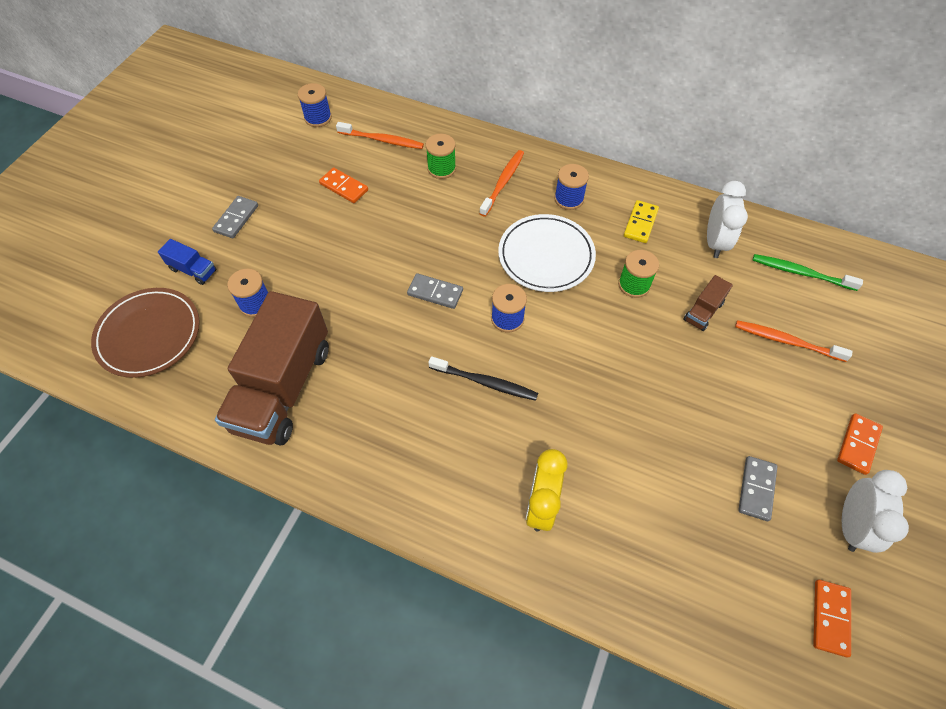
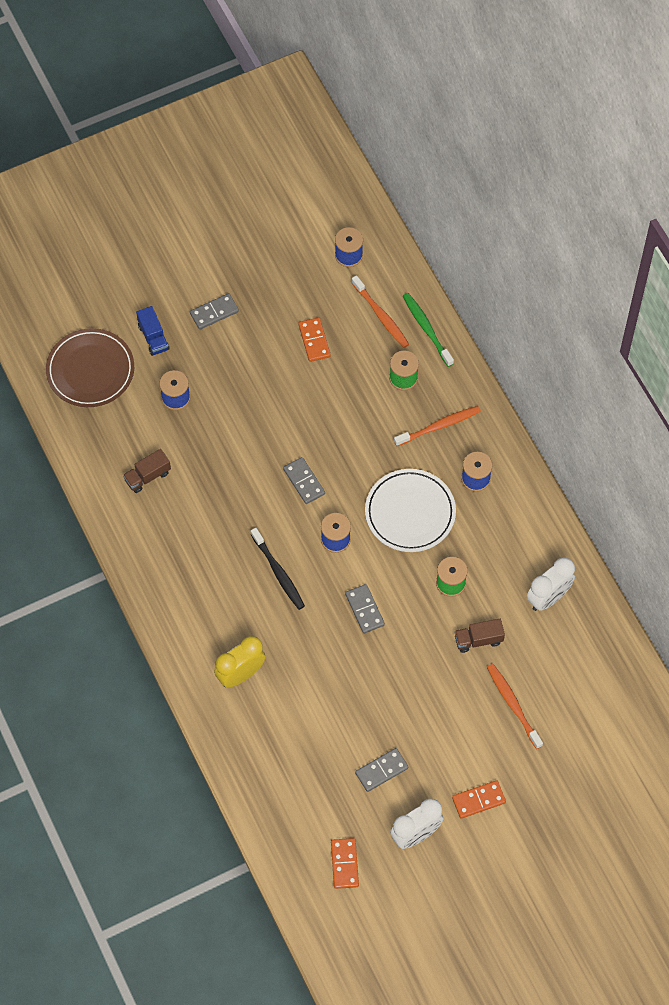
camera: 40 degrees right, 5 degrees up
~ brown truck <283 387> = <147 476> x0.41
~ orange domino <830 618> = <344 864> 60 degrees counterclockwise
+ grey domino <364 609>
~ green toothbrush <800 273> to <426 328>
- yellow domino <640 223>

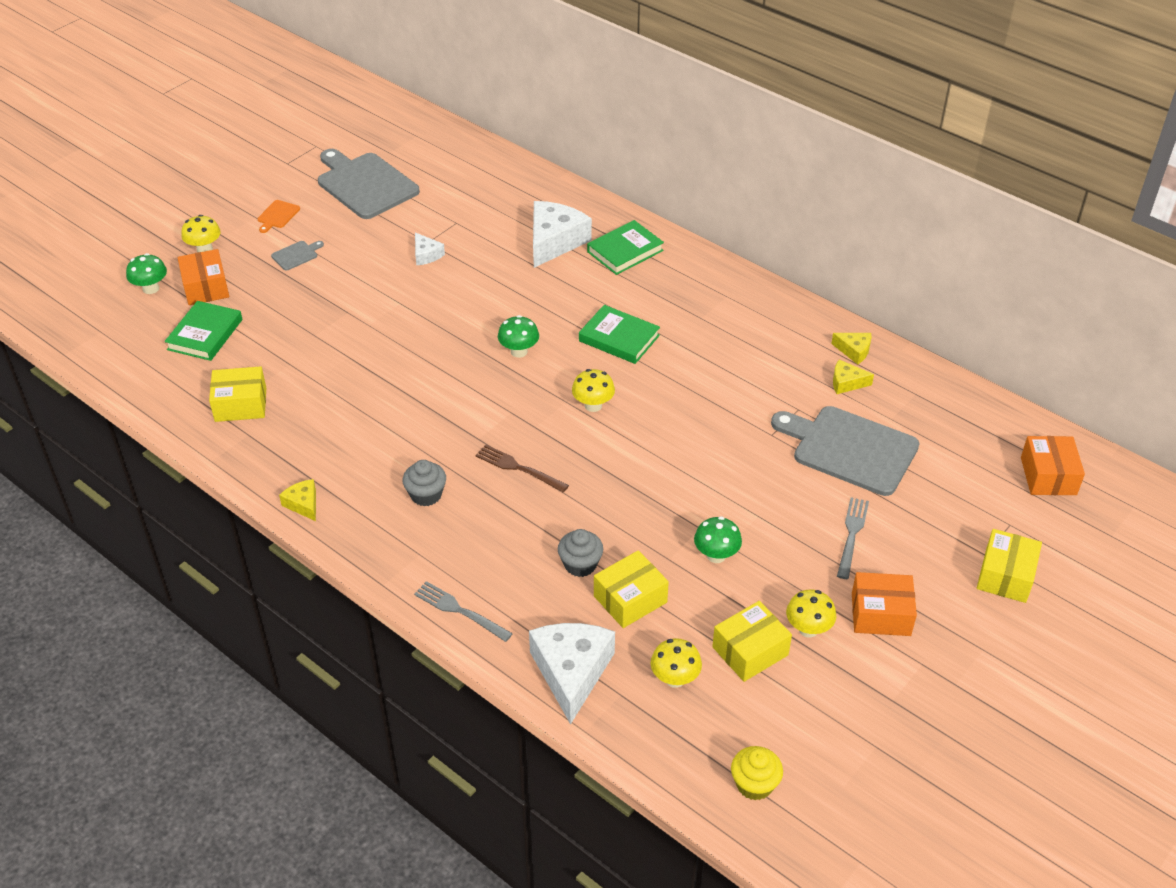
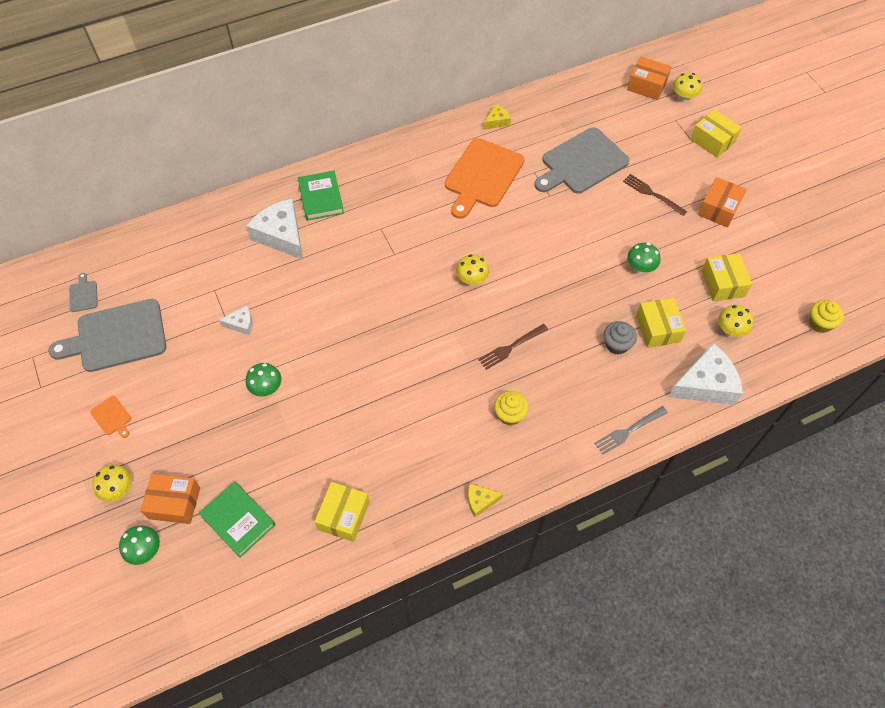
camera: 65 degrees left, 15 degrees up
~ grey cutting board <296 255> to <83 295>
~ green mushroom <519 351> to <266 388>
+ orange cutting board <482 176>
~ grey cupcake <426 495> to yellow cupcake <510 414>
~ grey fork <851 535> to brown fork <652 194>
~ white cheese <571 672> = <705 384> 135 degrees clockwise
~ yellow mushroom <808 629> to <683 98>
- green book <619 338>
- yellow cheese <846 383>

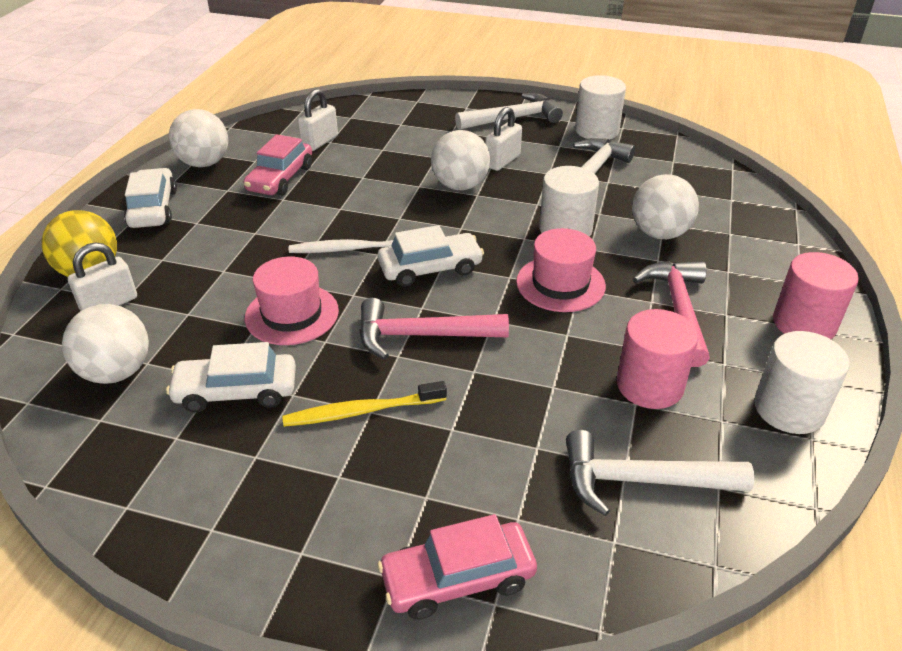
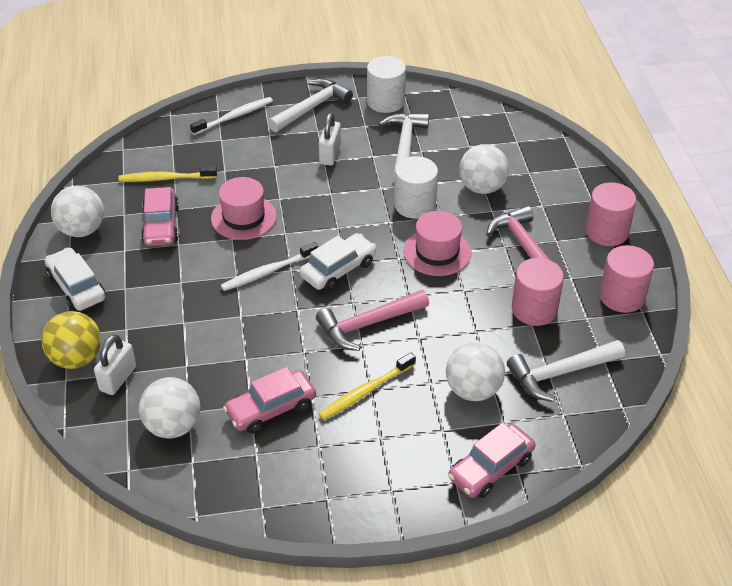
camera: 25 degrees left, 5 degrees up
~ white padlock <320 142> to yellow toothbrush <165 178>
+ white toothbrush <234 117>
~ pink hat <292 314> to <243 217>
~ white car <236 391> to pink car <271 408>
~ white ball <460 186> to <473 390>
~ white cylinder <789 409> to pink cylinder <622 296>

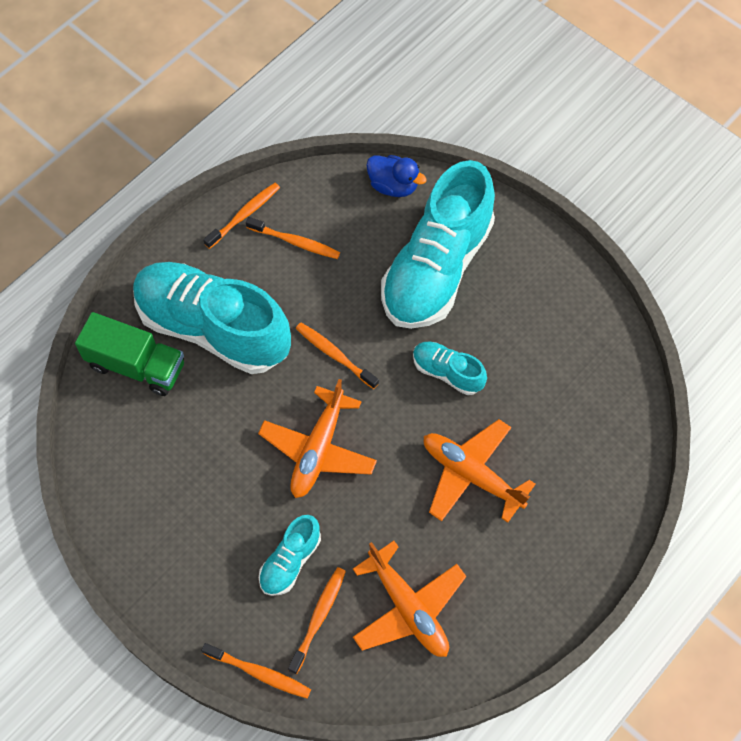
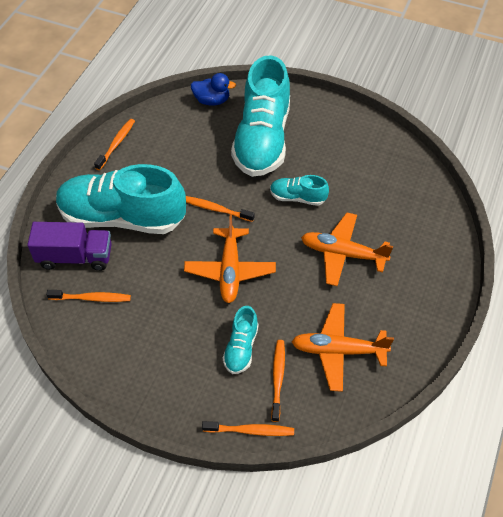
camera: 20 degrees left, 10 degrees down
~ green truck <136 365> to purple truck <75 257>
~ orange toothbrush <295 242> to <92 298>
~ orange plane <408 607> = <338 350> 150 degrees clockwise

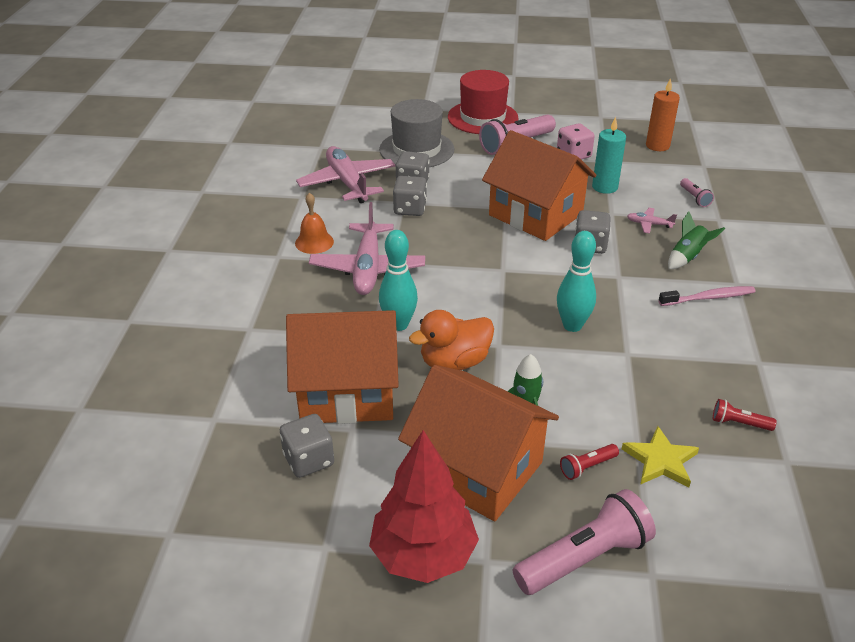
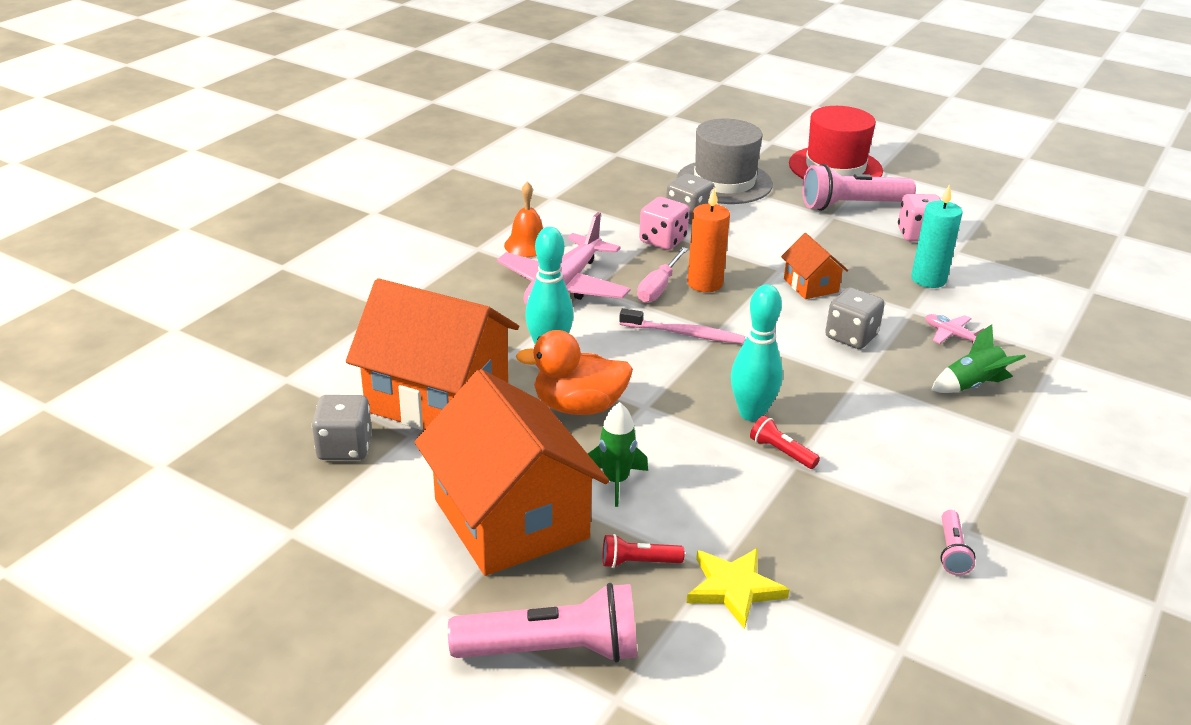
camera: 25 degrees right, 5 degrees down
~ pink toothbrush <709 298> to <684 334>
+ pink screwdriver <659 287>
~ grey dice <410 209> to pink dice <662 240>
~ orange candle <657 146> to <705 283>
~ red flashlight <739 423> to <781 452>
~ orange house <536 214> = <811 285> x0.45
~ pink flashlight <694 198> to <951 551>
- pink plane <347 183>
- red tree <423 555>

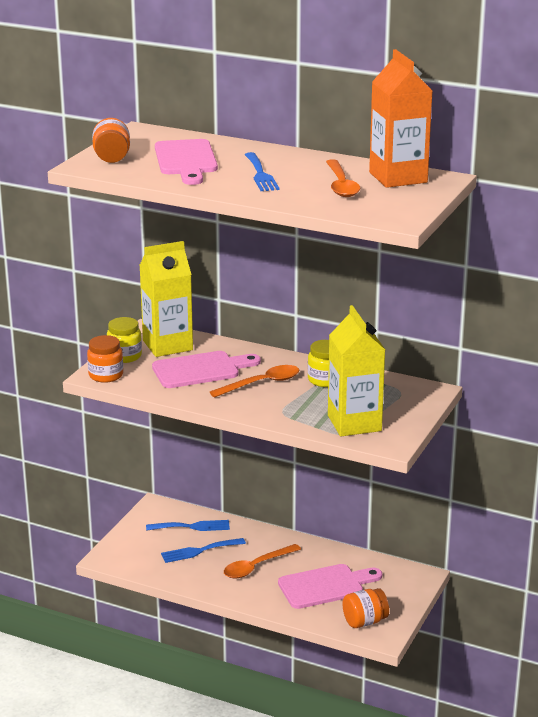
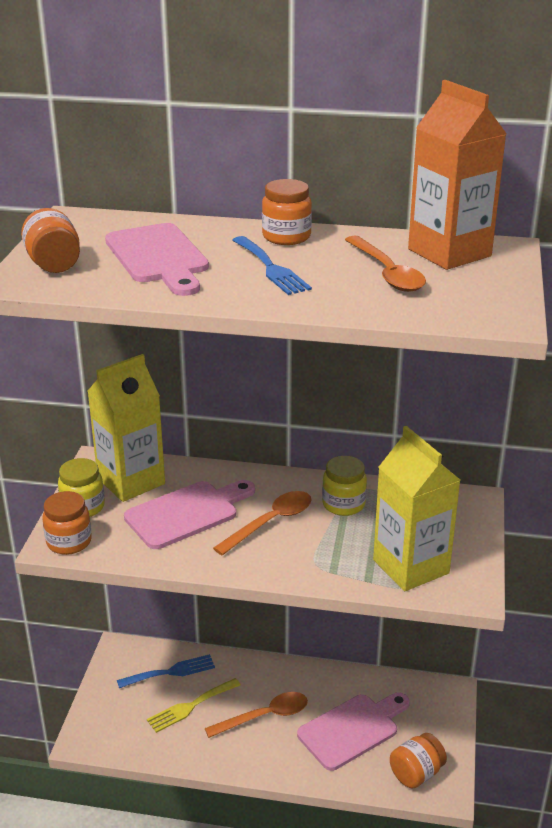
camera: 15 degrees left, 5 degrees up
~ blue fork <199 551> to yellow fork <190 706>
~ orange spoon <256 566> = <264 716> 150 degrees counterclockwise
+ orange jar <286 237>

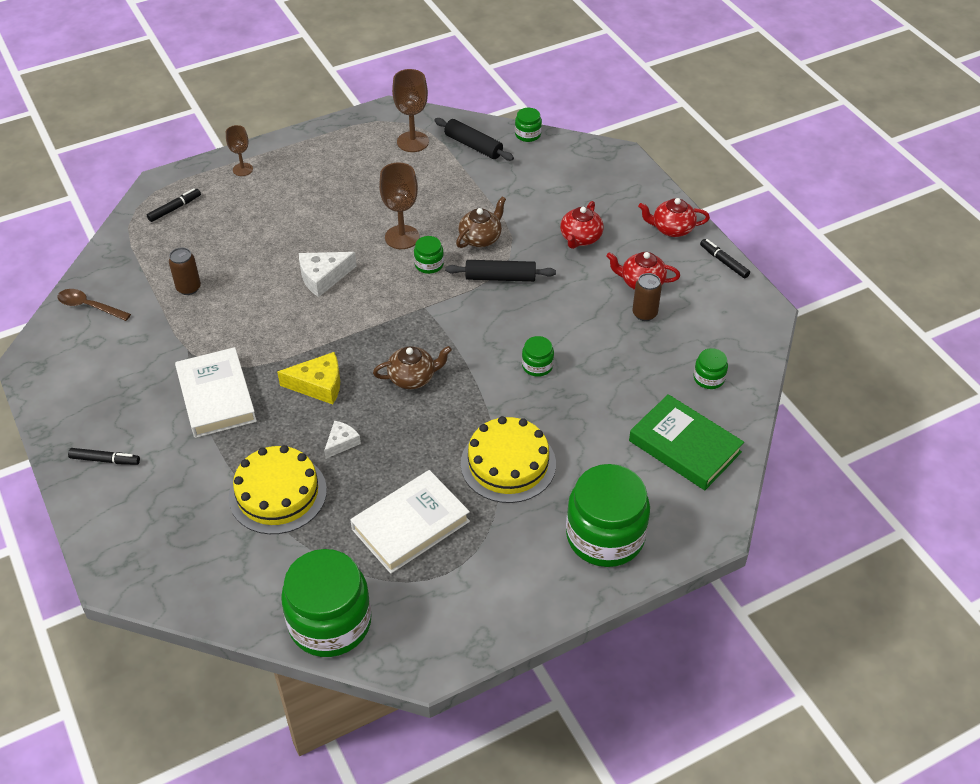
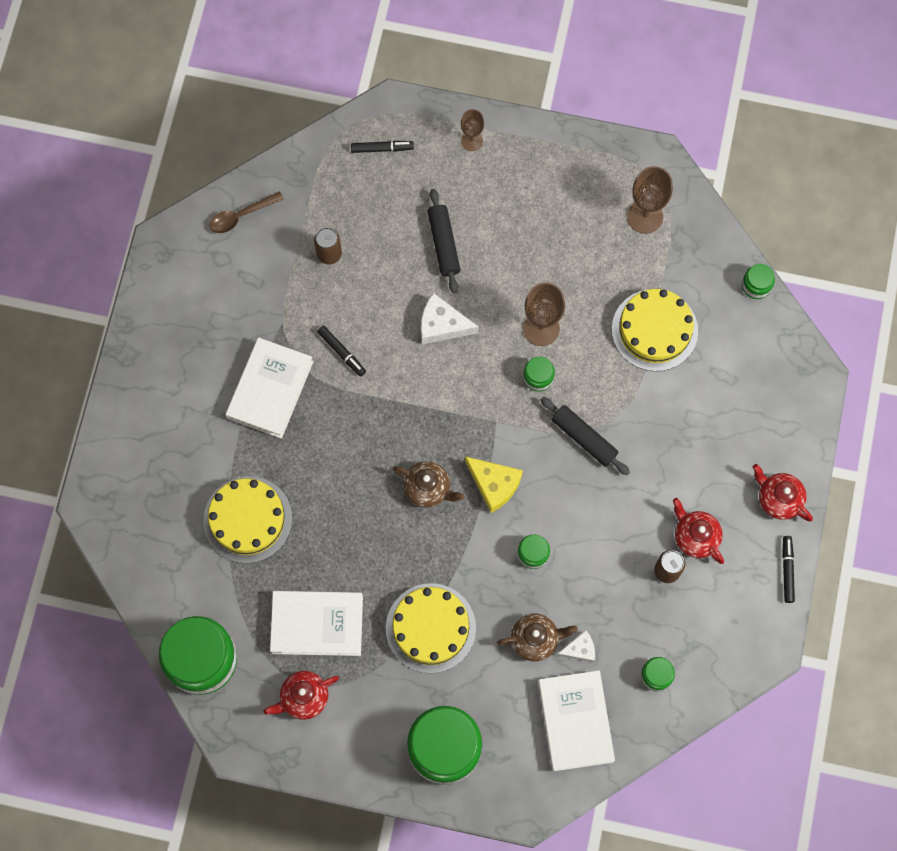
camera: 40 degrees right, 25 degrees up
~ brown spoon <89 306> = <241 216> 90 degrees counterclockwise
~ red teapot <580 238> to <303 698>
~ black marker <105 460> to <341 352>
~ black rolling pin <473 146> to <443 244>
~ yellow cheese <318 385> to <494 484>
~ brown teapot <480 238> to <535 639>
~ green book <684 446> to white book <575 721>
~ white cheese <341 442> to <579 649>
+ yellow cake <654 330>

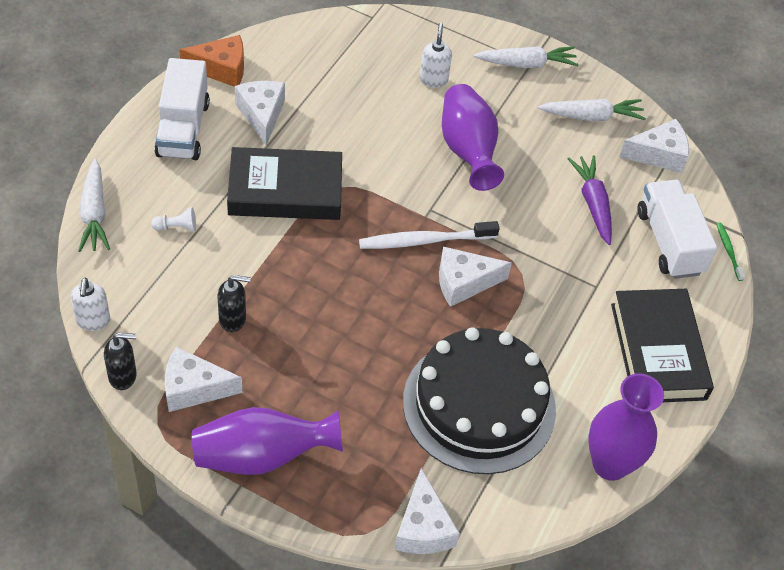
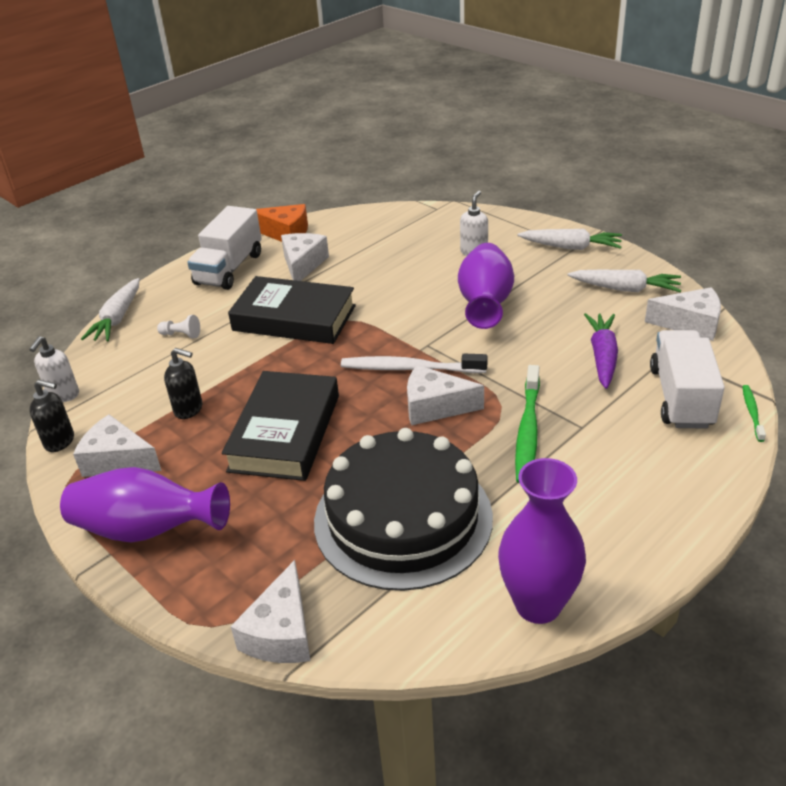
camera: 25 degrees right, 15 degrees down
~ black book <658 351> to <285 432>
+ green toothbrush <528 430>

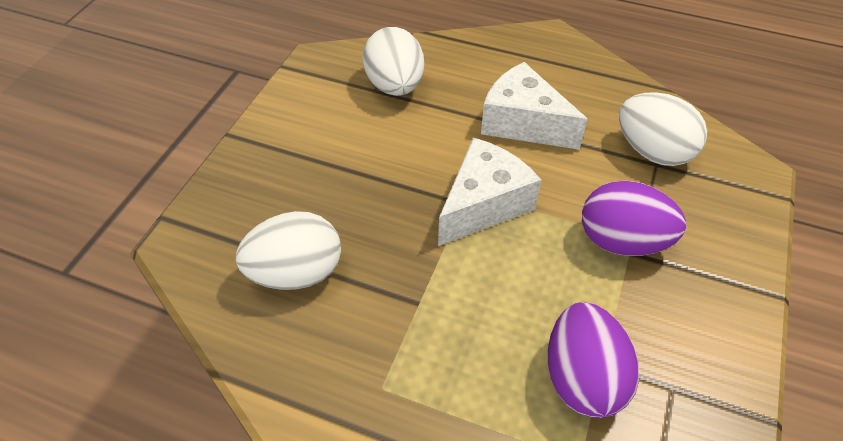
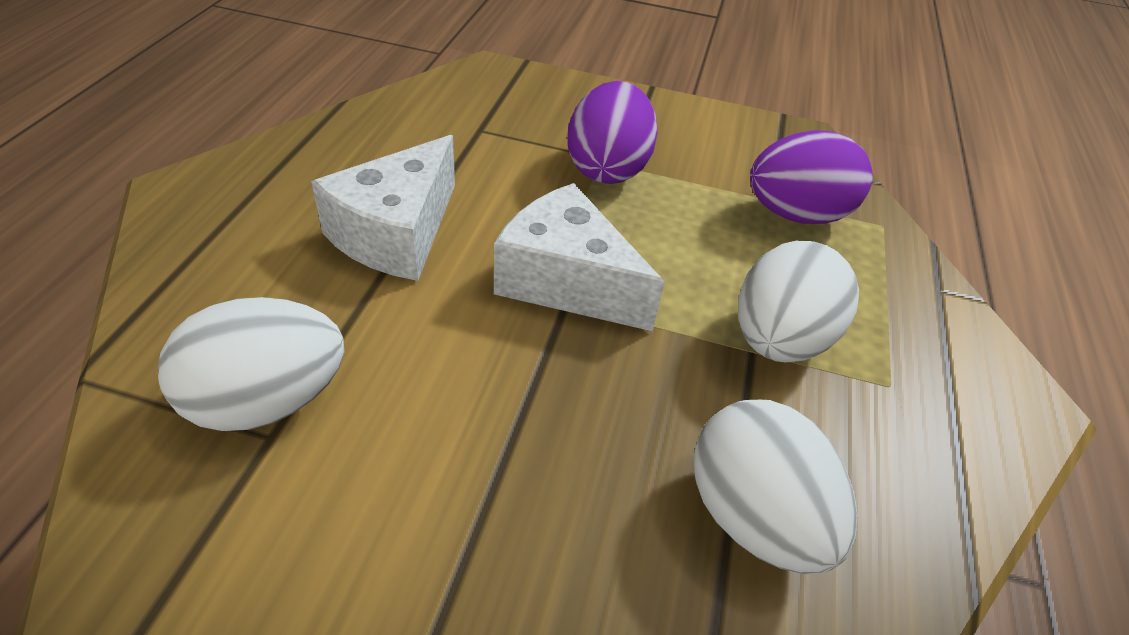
camera: 100 degrees left, 5 degrees down
~ white egg <652 151> to <779 339>

